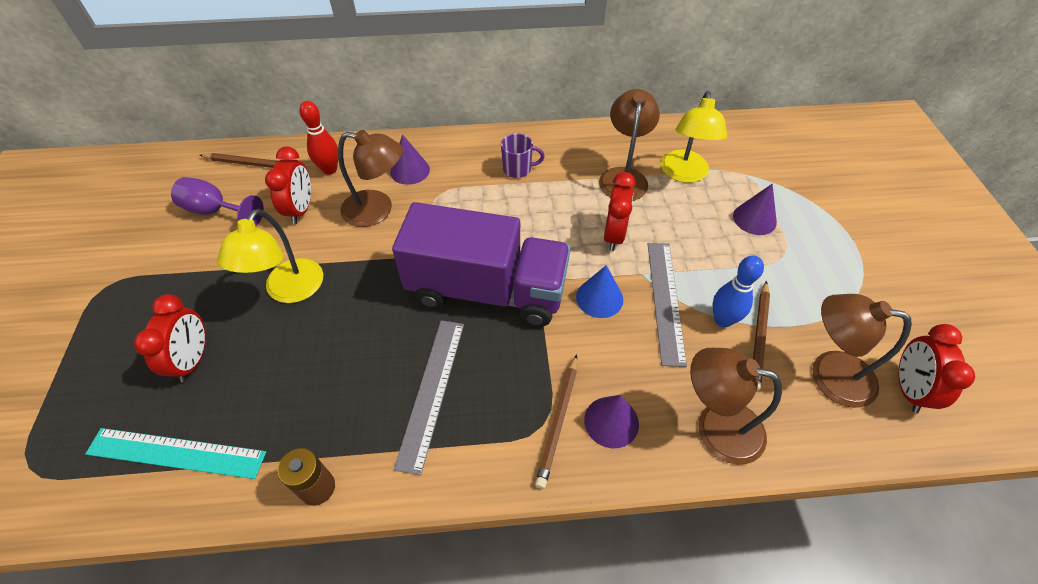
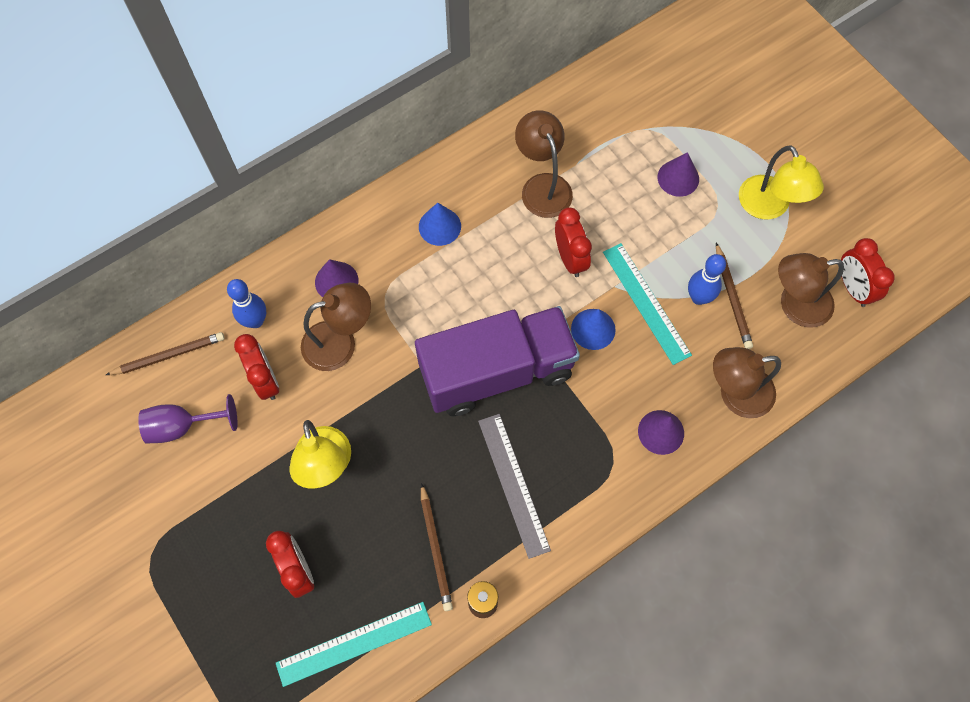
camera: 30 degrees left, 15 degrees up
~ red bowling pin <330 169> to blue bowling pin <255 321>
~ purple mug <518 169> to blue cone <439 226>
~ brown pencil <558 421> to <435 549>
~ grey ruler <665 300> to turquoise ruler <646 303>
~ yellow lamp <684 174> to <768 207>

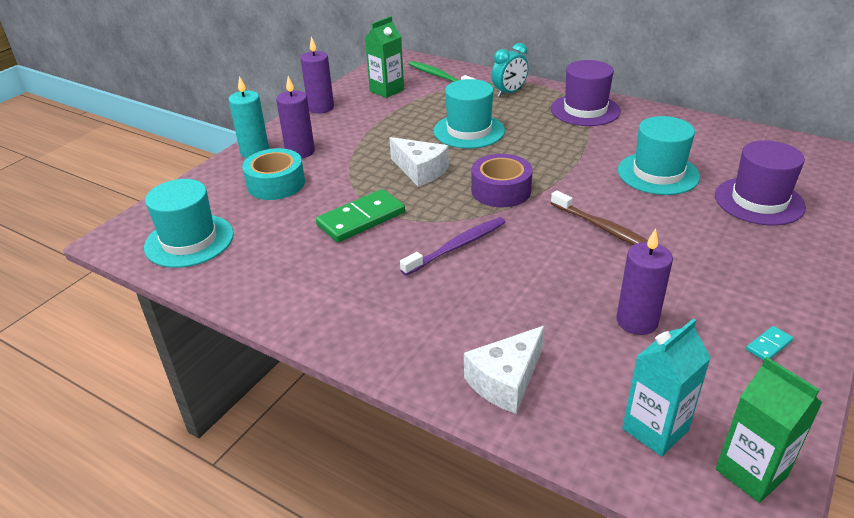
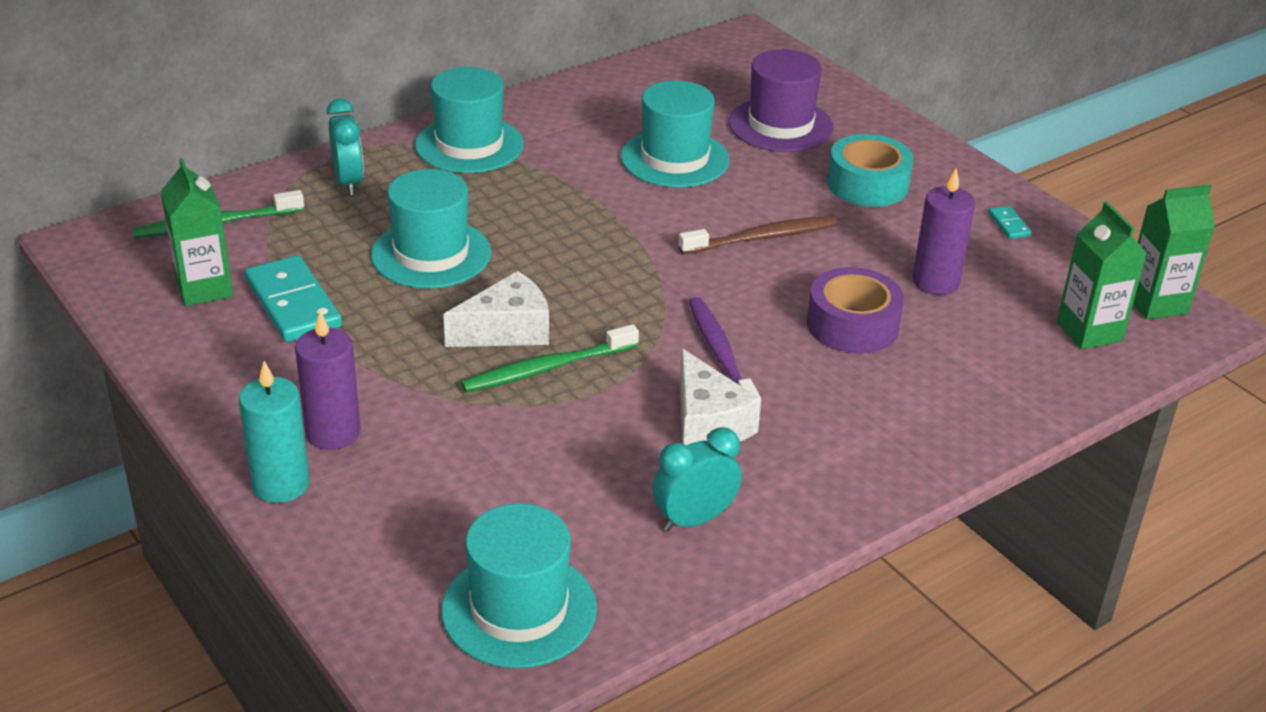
camera: 70 degrees left, 0 degrees up
+ turquoise domino <293 304>
~ purple hat <585 110> to turquoise hat <469 145>
+ green toothbrush <547 368>
+ turquoise clock <694 520>
~ white cheese <506 381> to <707 423>
~ purple tape <501 190> to <852 325>
~ turquoise tape <276 184> to <867 184>
~ turquoise carton <655 429> to green carton <1089 332>
- purple candle <321 108>
- green domino <361 219>

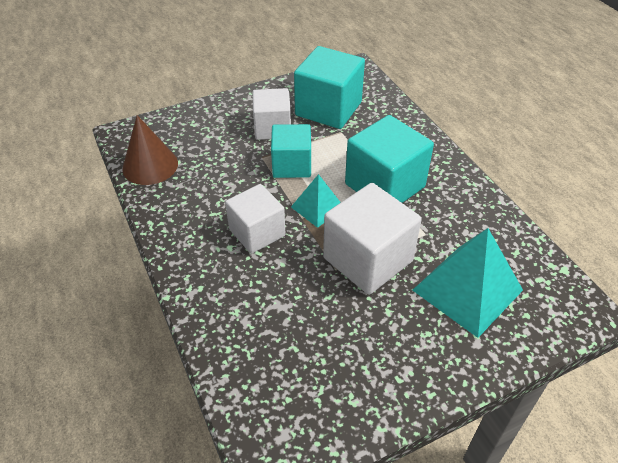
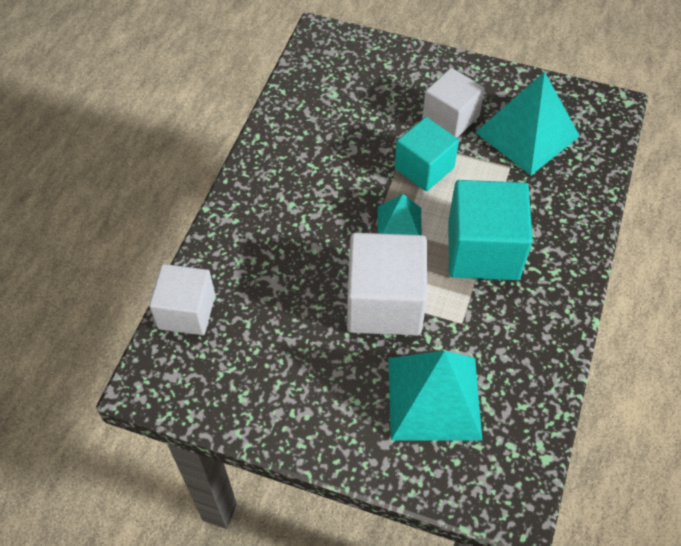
camera: 45 degrees right, 10 degrees up
~ white cube <257 232> to <186 312>
~ turquoise cube <328 109> to turquoise pyramid <527 134>
- brown cone <150 166>

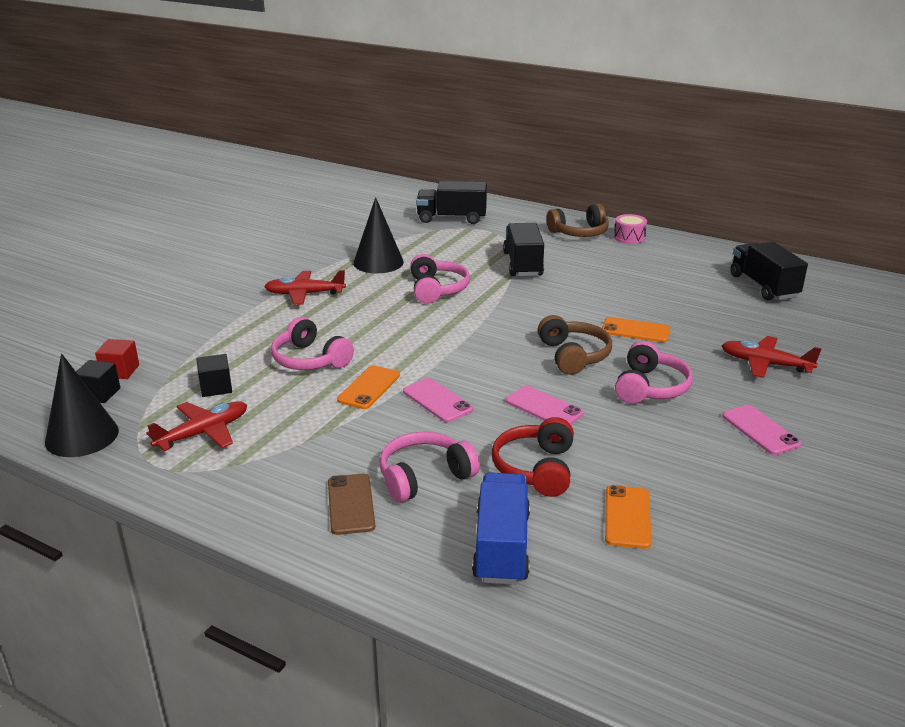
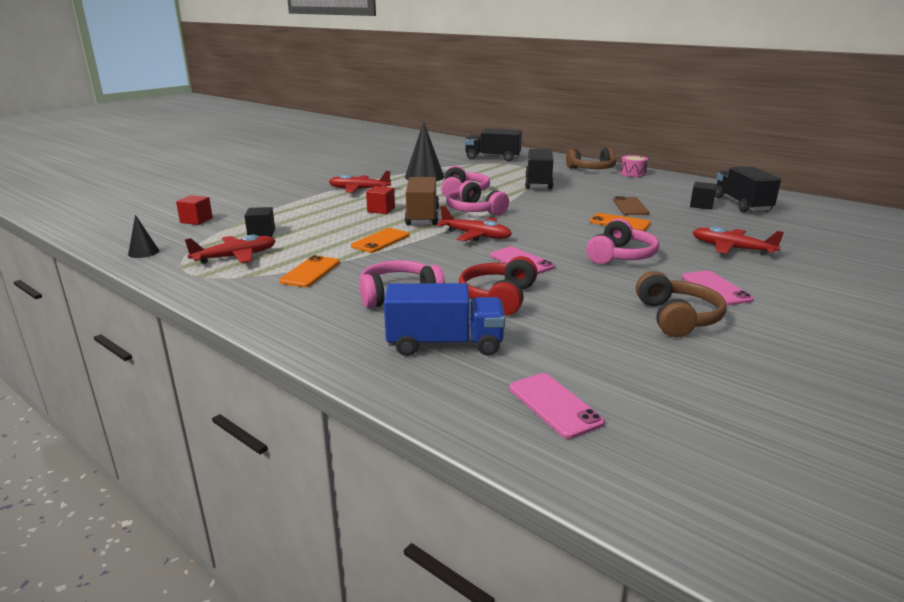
camera: 10 degrees right, 5 degrees down
~ black cone <82 436> = <143 252> x0.51
~ orange phone <627 517> to <310 272>
+ red cube <381 210>
~ blue truck <501 547> = <444 344> 75 degrees clockwise
+ brown truck <422 217>
+ red plane <476 235>
~ pink headphones <310 360> to <474 210>
~ pink phone <437 400> to <554 405>
~ brown phone <351 504> to <630 206>
~ brown headphones <573 355> to <677 318>
~ black cube <99 394> to <701 205>

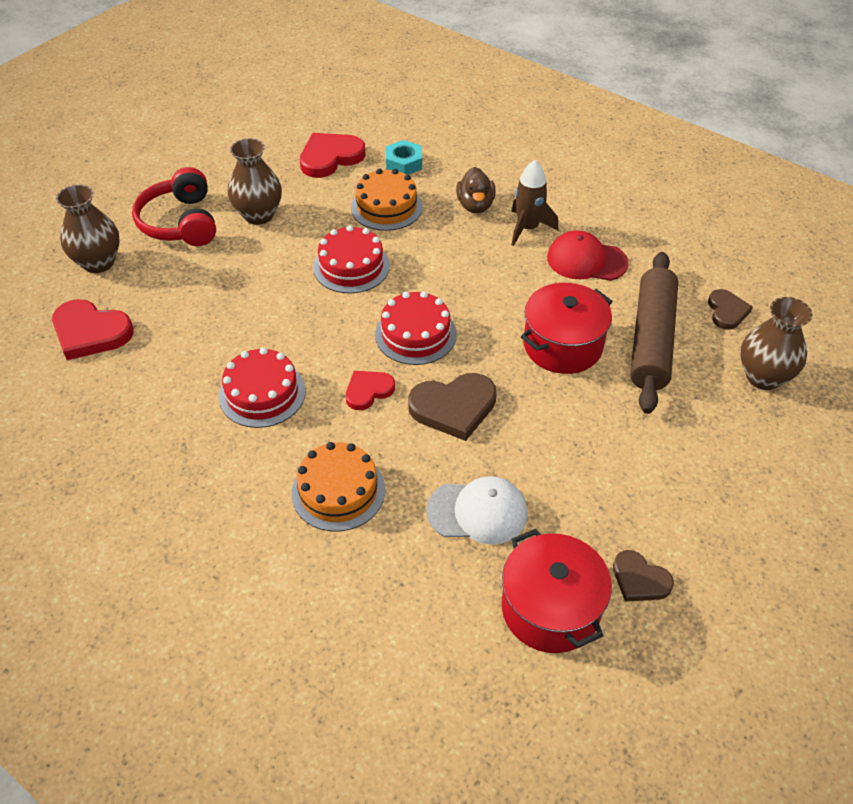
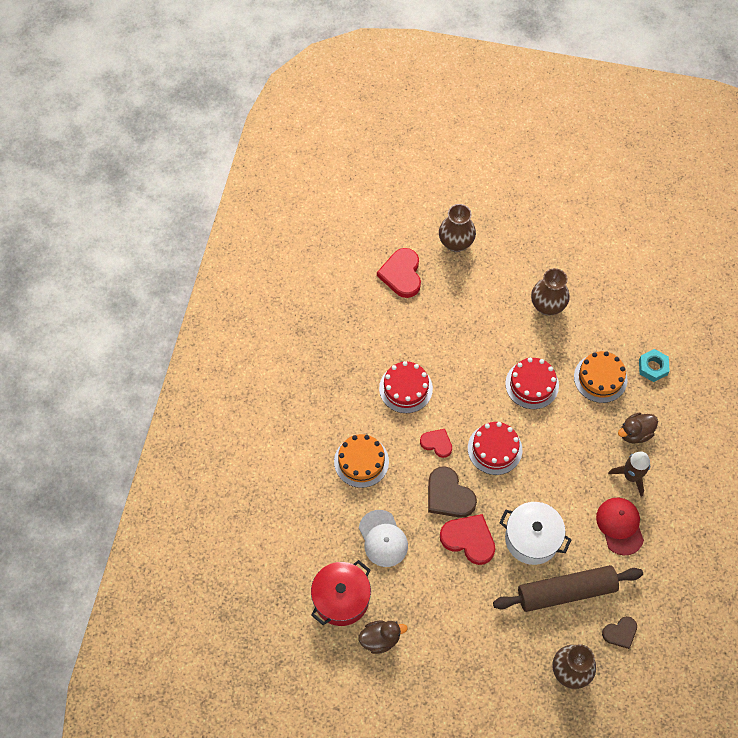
camera: 65 degrees right, 15 degrees up
~ brown heart <639 580> to brown duck <380 639>
~ red heart <330 157> to <469 539>
~ red pot <562 345> to white pot <532 539>
- red headphones <180 222>

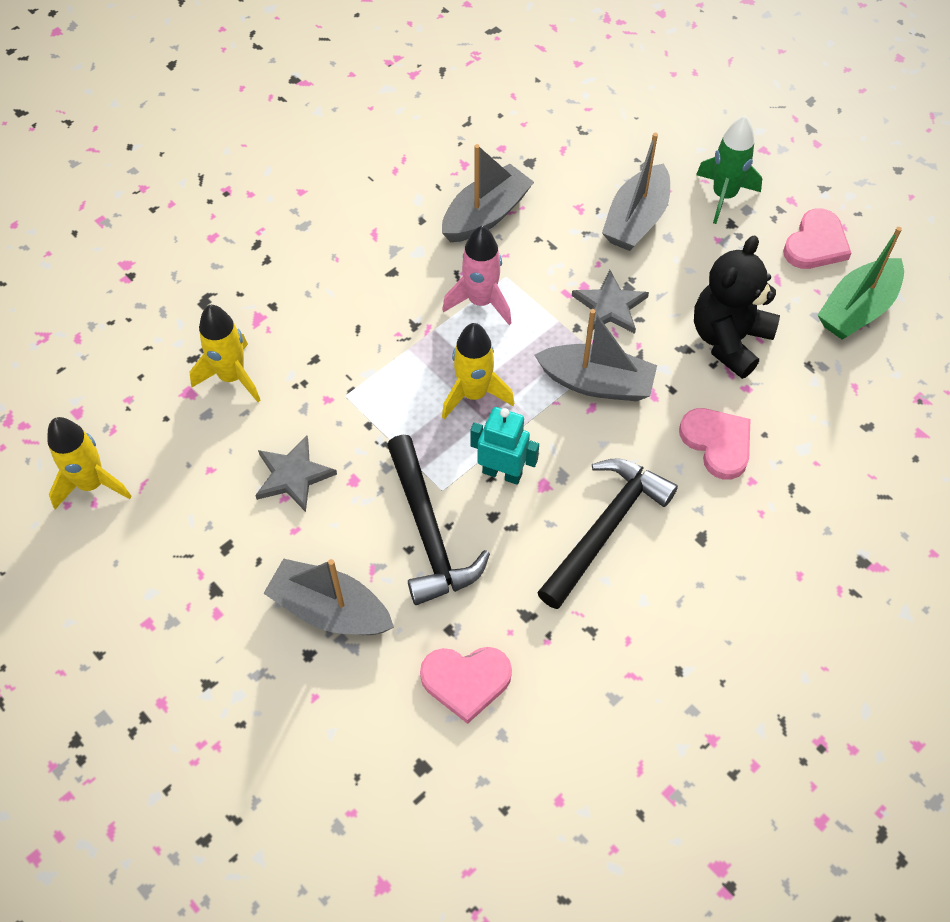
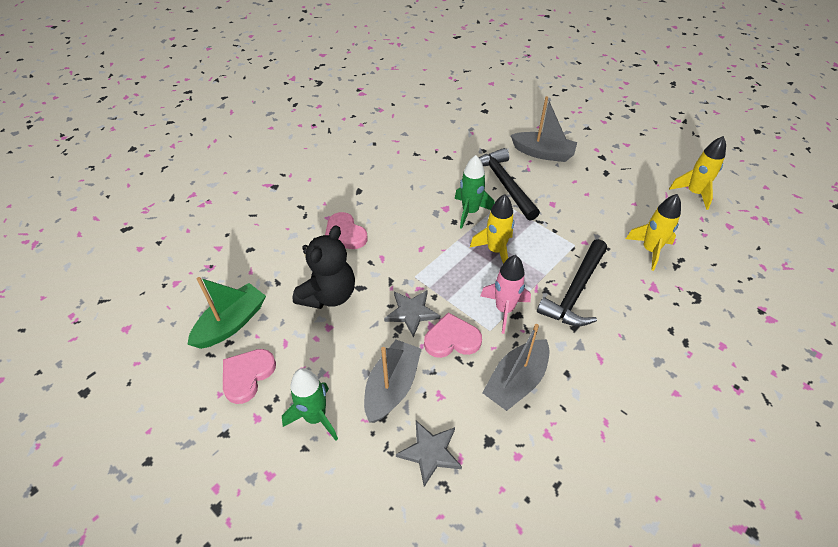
camera: 175 degrees right, 10 degrees down
~ grey star <293 475> to <430 452>
~ pink heart <466 681> to <452 339>
~ turquoise robot <502 473> to green rocket <470 212>
~ black hammer <605 528> to <575 291>
- grey boat <597 383>

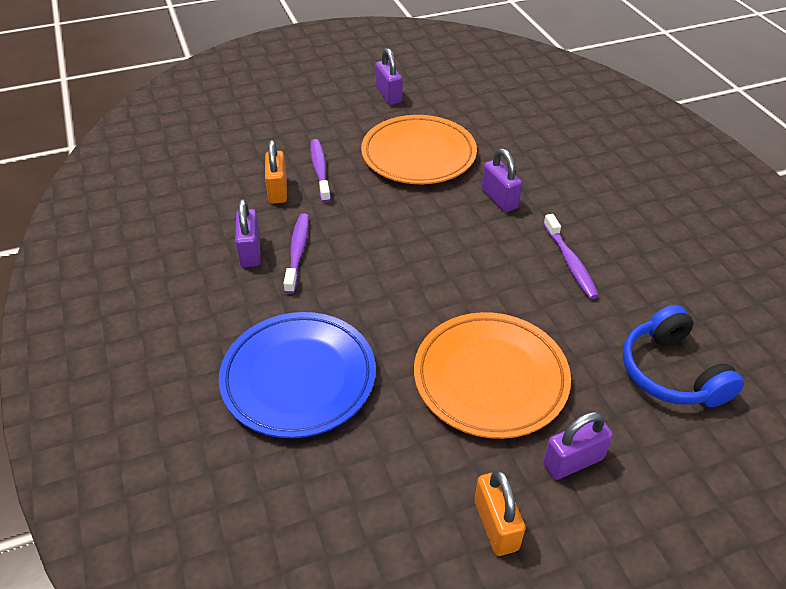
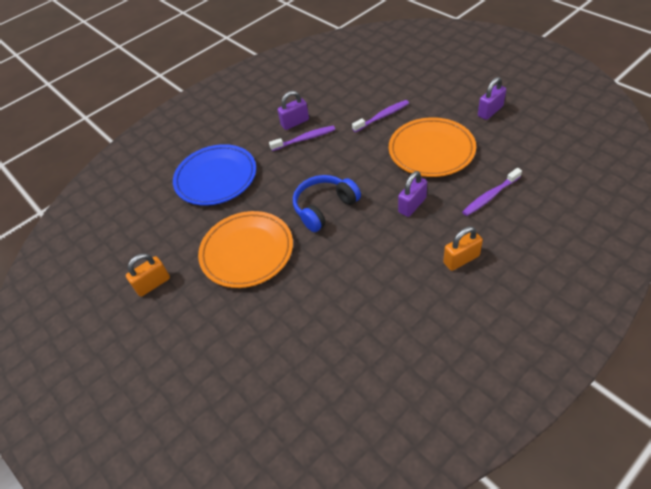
camera: 75 degrees right, 5 degrees up
~ blue headphones <671 372> to <324 208>
~ orange padlock <278 190> to <461 259>
~ purple toothbrush <570 262> to <490 196>
- purple padlock <573 461>

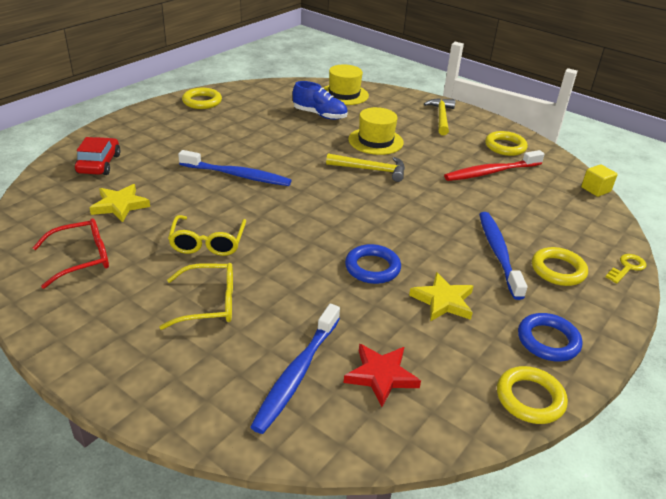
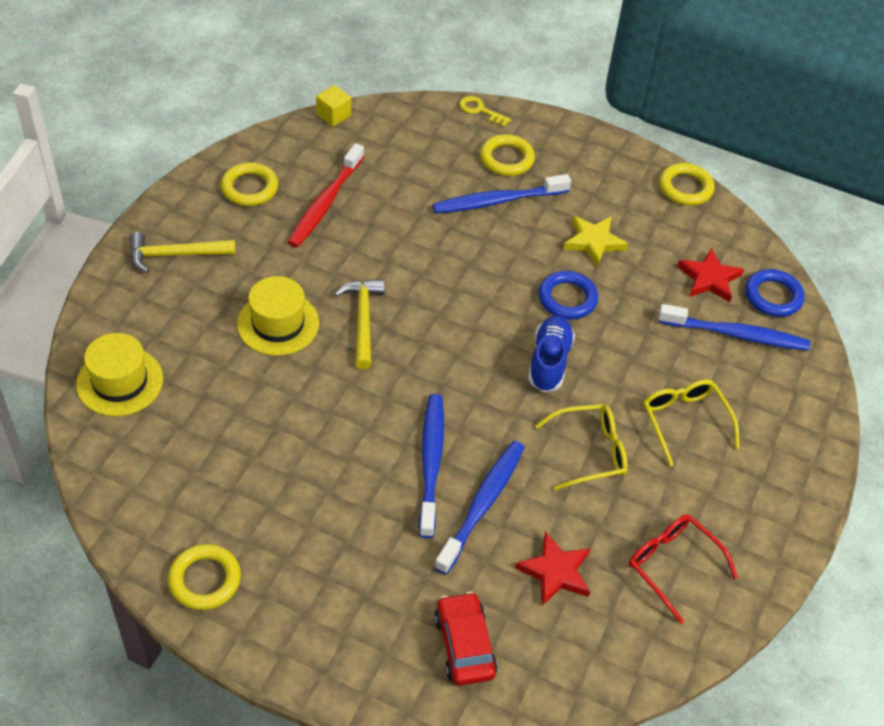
camera: 105 degrees left, 15 degrees up
~ red toothbrush <491 172> = <325 203> 60 degrees clockwise
+ blue toothbrush <482 504>
~ red car <99 164> = <464 645> 90 degrees clockwise
~ yellow star <120 205> to red star <555 572>
~ blue shoe <320 115> to <549 362>
~ blue ring <548 341> to <773 296>

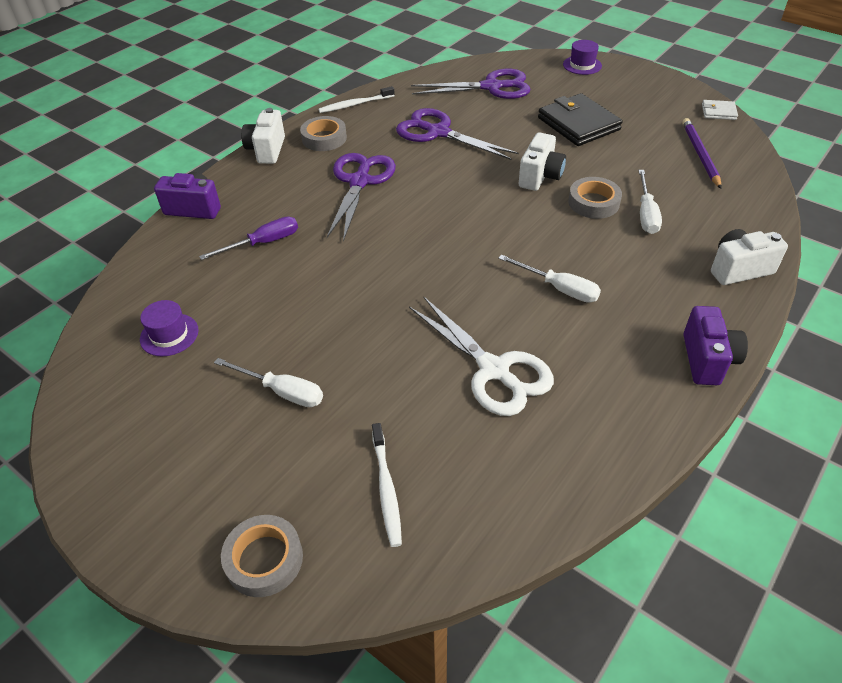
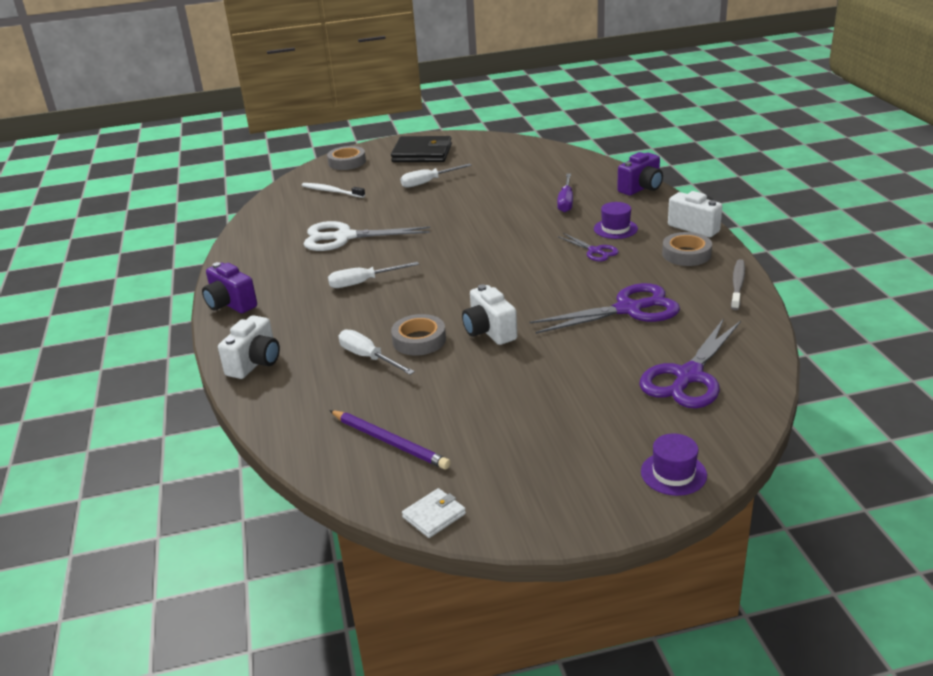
camera: 130 degrees right, 15 degrees down
~ black wallet <578 124> to <422 153>
~ purple scissors <359 182> = <594 251> x0.53
~ purple hat <169 335> to <615 229>
~ white toothbrush <355 104> to grey toothbrush <737 285>

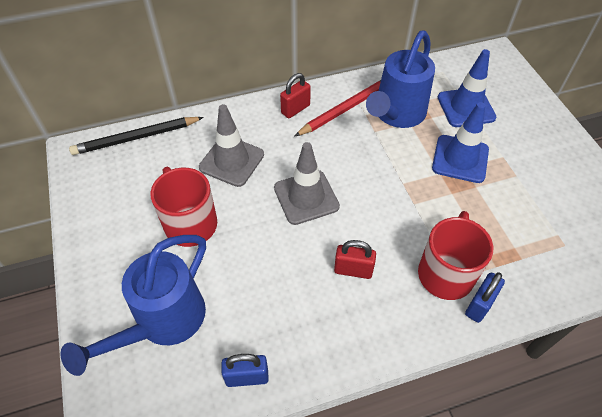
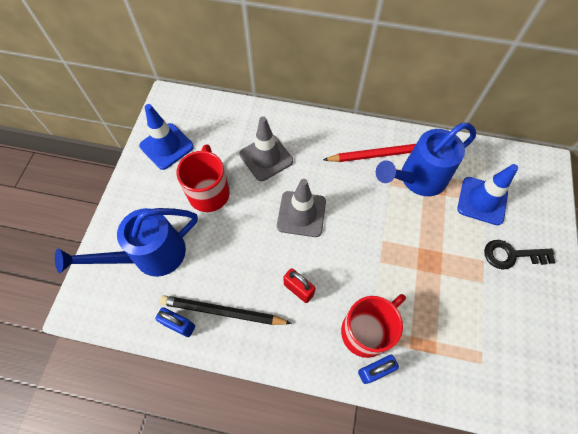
camera: 30 degrees right, 10 degrees up
~ blue traffic cone <460 159> to <166 146>
~ black pencil <136 138> to <223 312>
+ black key <511 255>
- red padlock <295 109>

